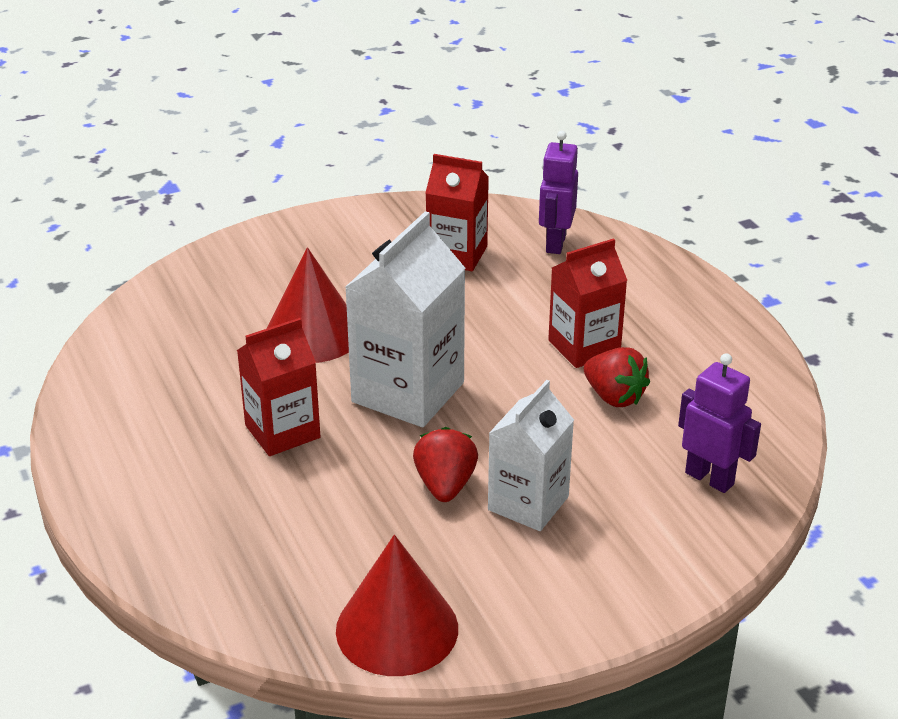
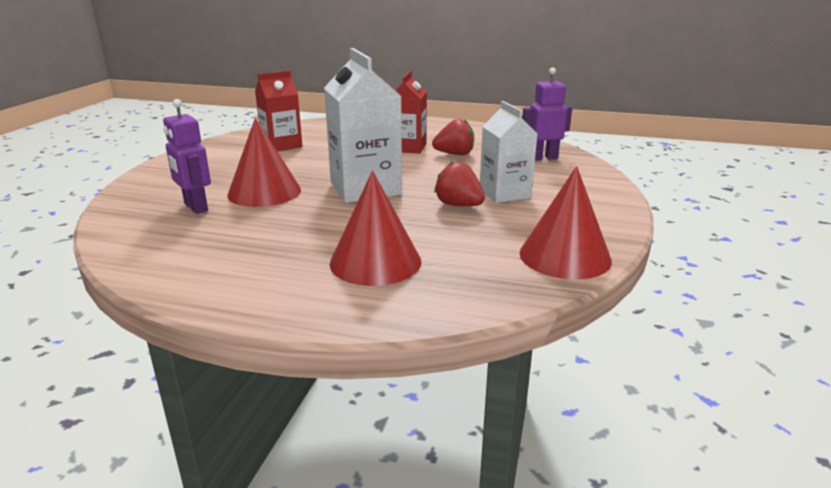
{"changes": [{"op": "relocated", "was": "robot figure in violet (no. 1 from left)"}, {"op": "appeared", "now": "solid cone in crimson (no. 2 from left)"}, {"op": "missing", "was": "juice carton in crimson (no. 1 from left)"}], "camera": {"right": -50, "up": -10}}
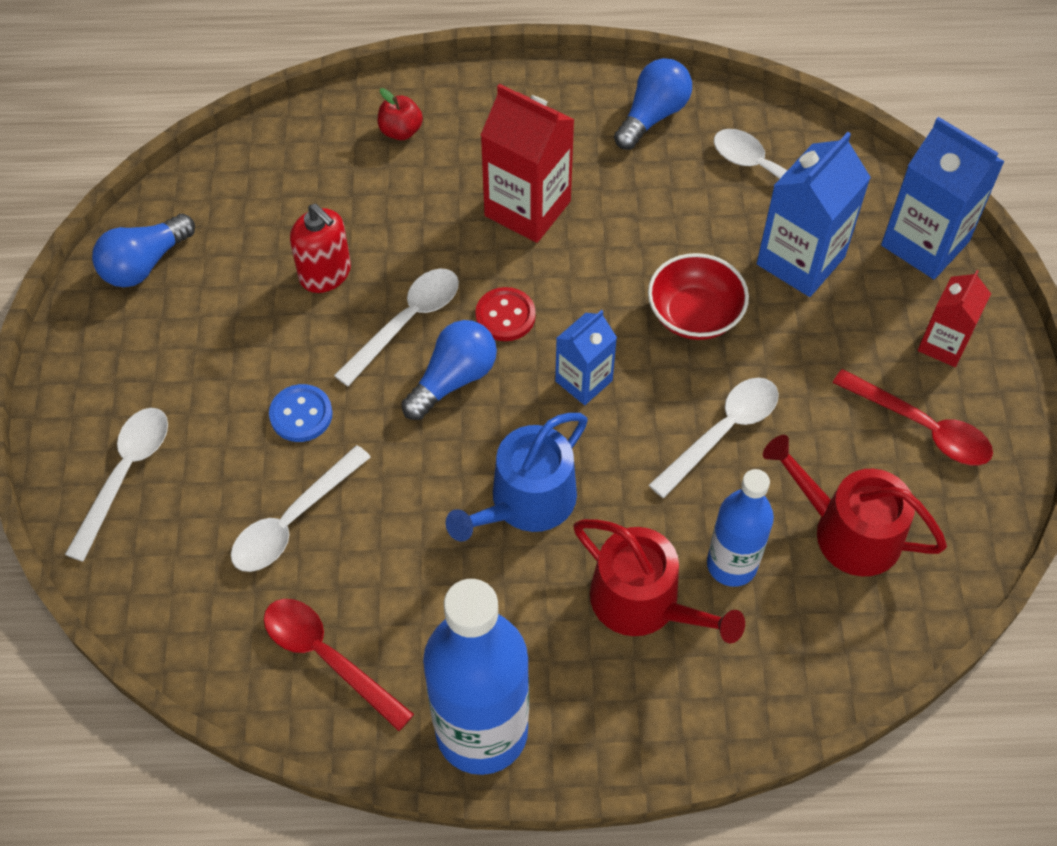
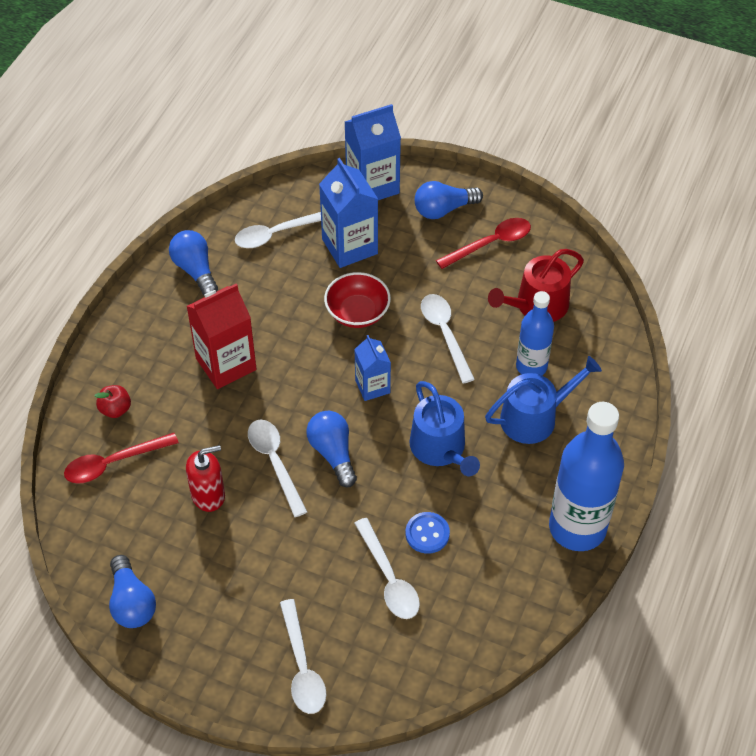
{"changes": [{"op": "relocated", "was": "tablespoon in crimson (no. 1 from left)"}, {"op": "spun", "was": "tablespoon in snow-white (no. 1 from left in the first image)", "clockwise": -150}, {"op": "relocated", "was": "sewing button in royal blue"}, {"op": "exchanged", "was": "juice carton in crimson (no. 2 from left)", "now": "light bulb in royal blue (no. 4 from left)"}, {"op": "colour", "was": "watering pot in crimson (no. 1 from left)", "now": "watering pot in royal blue (no. 2 from left)"}, {"op": "missing", "was": "sewing button in crimson"}], "camera": {"right": -65, "up": -5}}
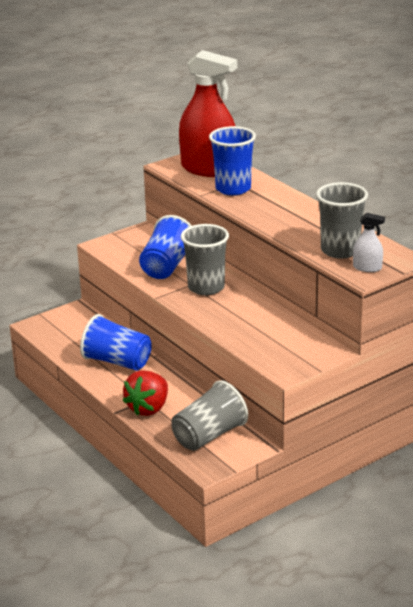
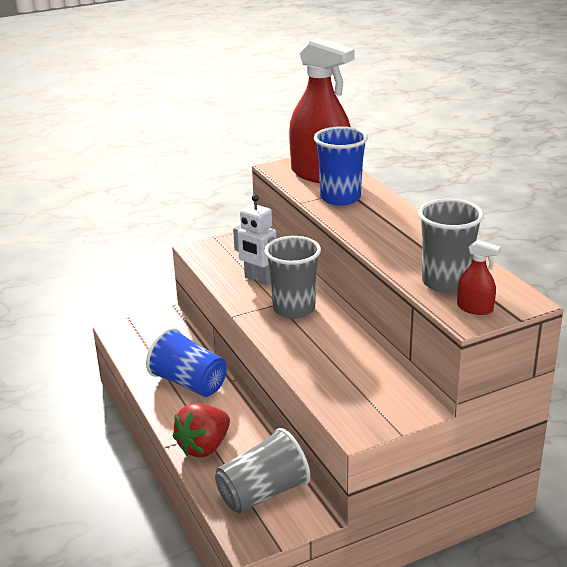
{"changes": [{"op": "exchanged", "was": "cup in royal blue (no. 2 from left)", "now": "robot figure in snow-white"}, {"op": "colour", "was": "sprayer in snow-white", "now": "sprayer in crimson (no. 2 from left)"}], "camera": {"right": 10, "up": 0}}
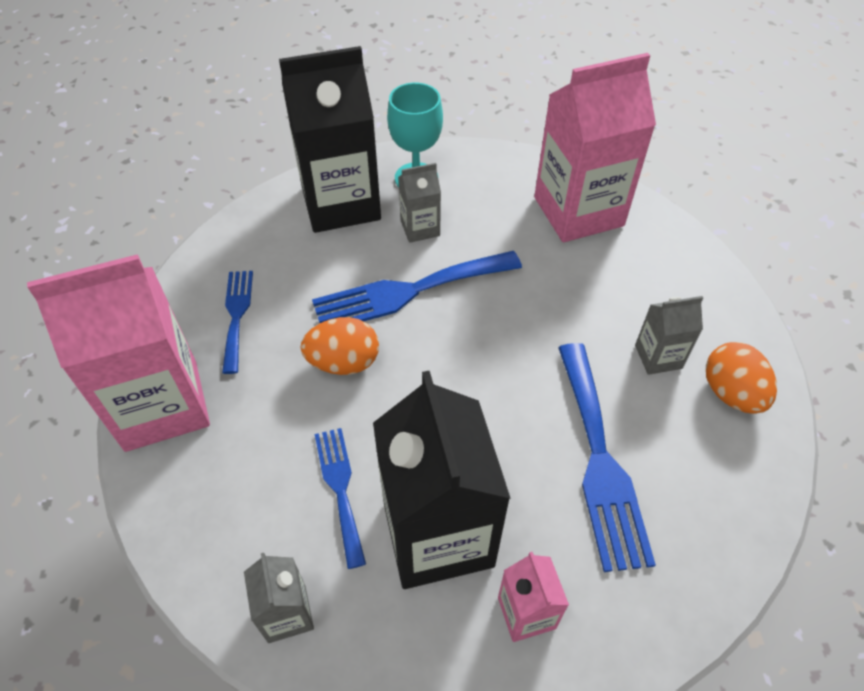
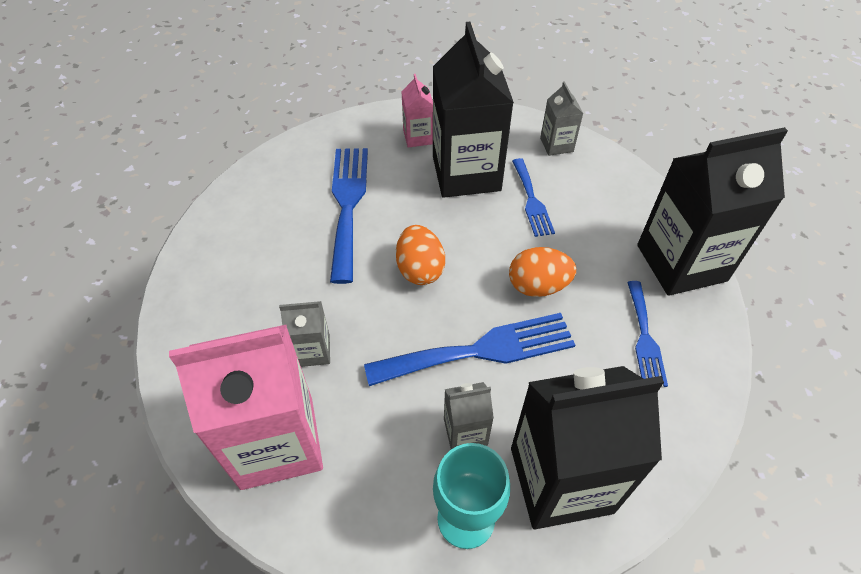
{"changes": [{"op": "relocated", "was": "juice carton in grey (no. 3 from left in the first image)", "now": "juice carton in grey (no. 1 from left)"}, {"op": "relocated", "was": "toy egg in orange (no. 2 from left in the first image)", "now": "toy egg in orange (no. 1 from left)"}, {"op": "colour", "was": "juice carton in rosy (no. 1 from left)", "now": "juice carton in ebony (no. 3 from left)"}], "camera": {"right": -175, "up": 0}}
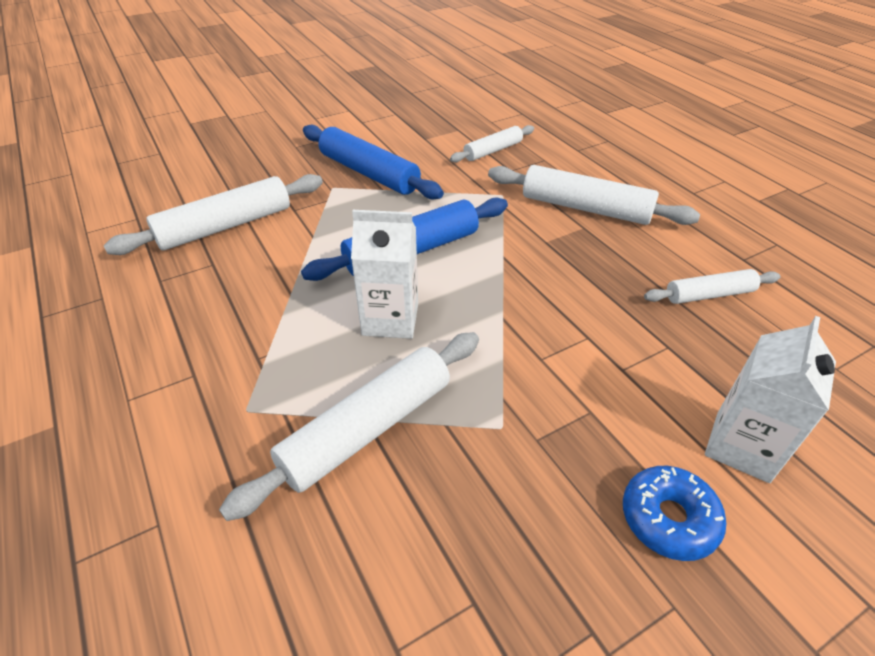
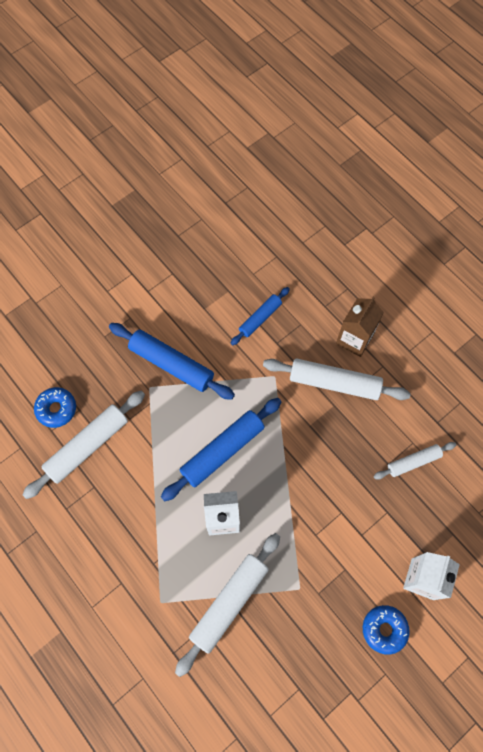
{"changes": [{"op": "appeared", "now": "donut in royal blue (no. 1 from left)"}, {"op": "colour", "was": "rolling pin in snow-white (no. 3 from left)", "now": "rolling pin in royal blue (no. 3 from left)"}, {"op": "appeared", "now": "juice carton in russet"}], "camera": {"right": -10, "up": 25}}
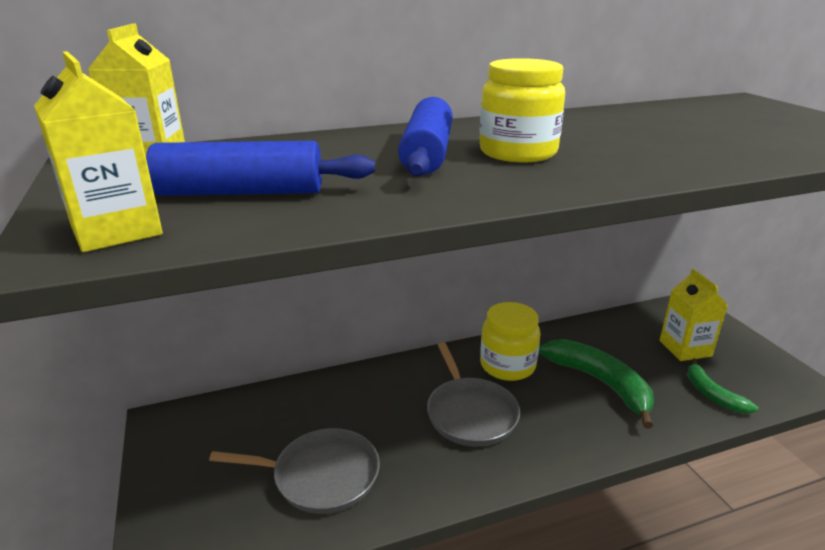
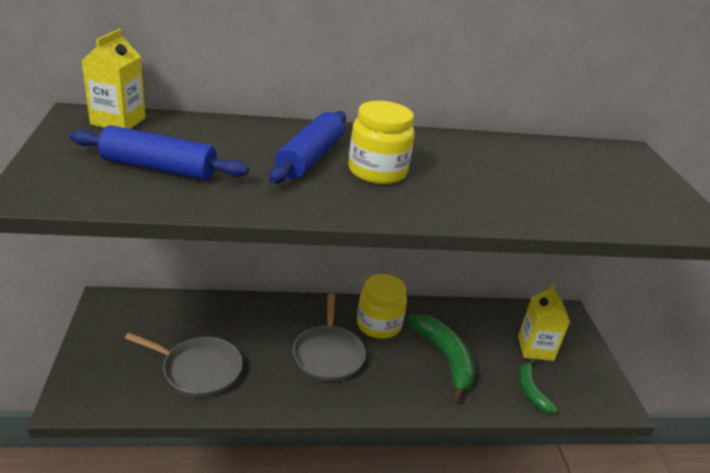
{"changes": [{"op": "missing", "was": "juice carton in yellow (no. 1 from left)"}], "camera": {"right": 10, "up": 5}}
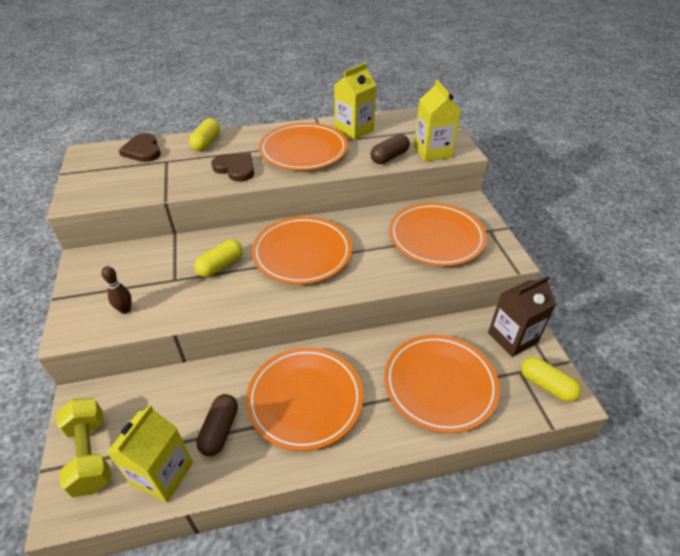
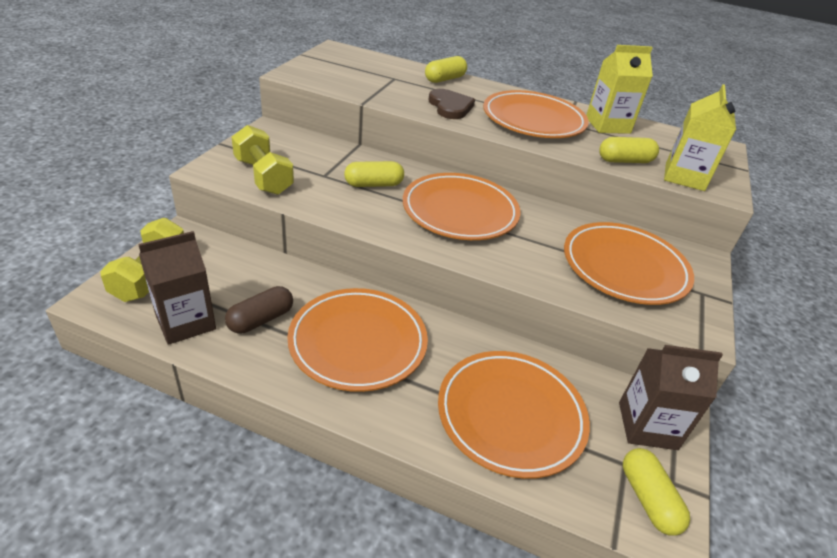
{"changes": [{"op": "colour", "was": "juice carton in yellow (no. 1 from left)", "now": "juice carton in russet (no. 1 from left)"}, {"op": "exchanged", "was": "bowling pin in russet", "now": "dumbbell in yellow (no. 2 from left)"}, {"op": "colour", "was": "capsule in russet (no. 2 from left)", "now": "capsule in yellow (no. 3 from left)"}, {"op": "missing", "was": "love heart in russet (no. 1 from left)"}], "camera": {"right": 30, "up": -5}}
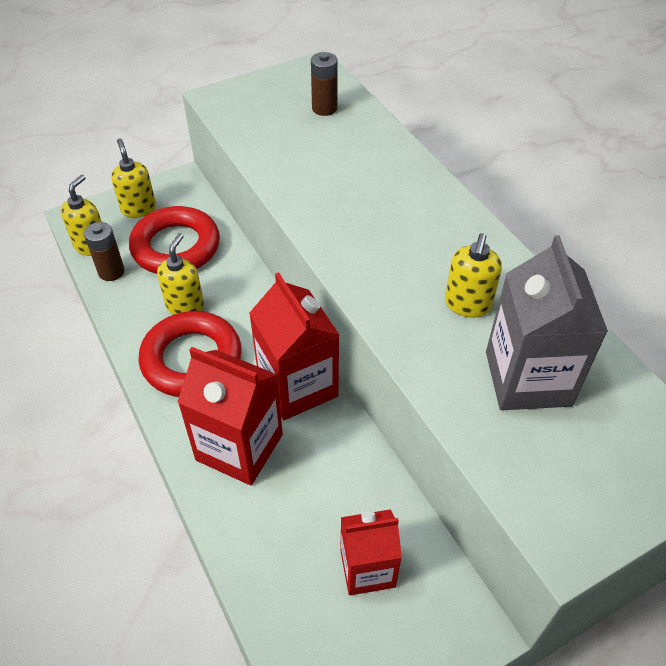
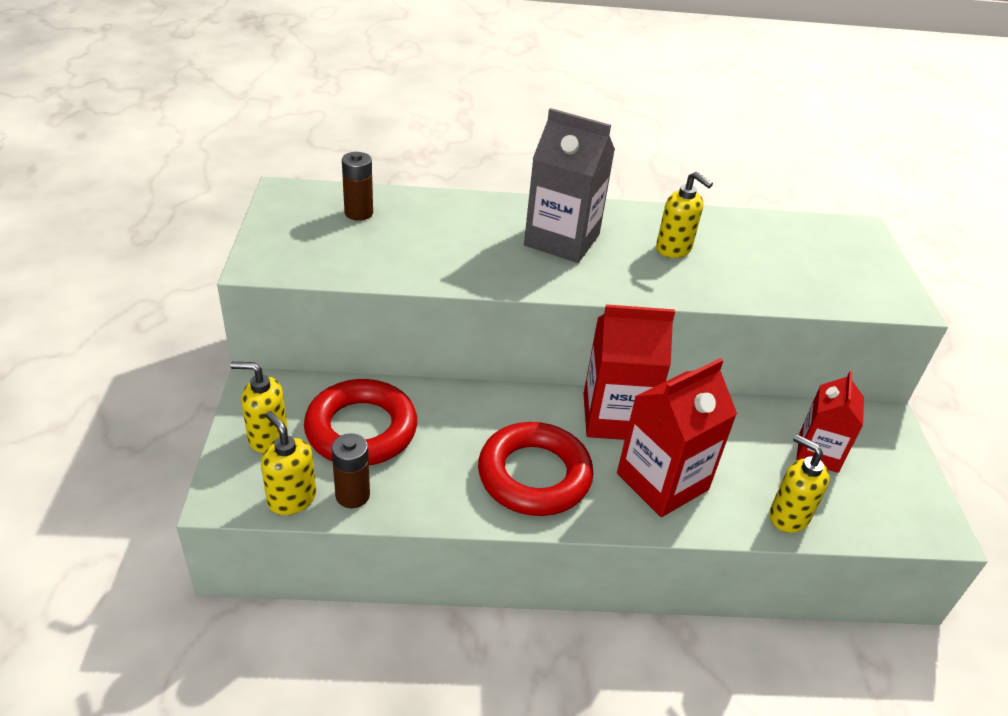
{"changes": [{"op": "relocated", "was": "juice carton in grey"}, {"op": "relocated", "was": "soap pump in yellow (no. 3 from left in the first image)", "now": "soap pump in yellow (no. 4 from left)"}], "camera": {"right": -65, "up": -10}}
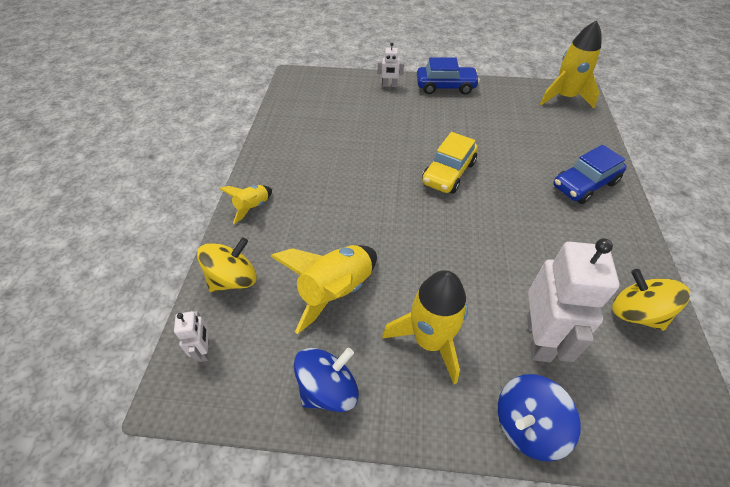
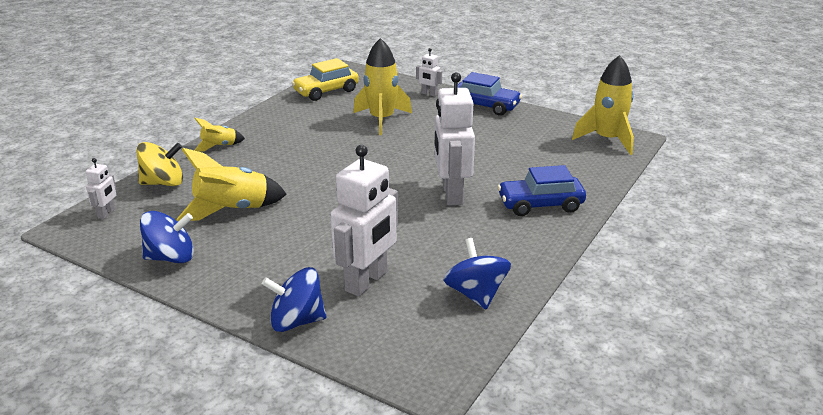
{"changes": [{"op": "relocated", "was": "automobile in yellow"}, {"op": "relocated", "was": "rocket in yellow (no. 3 from left)"}, {"op": "appeared", "now": "robot figure in snow-white (no. 4 from left)"}, {"op": "colour", "was": "spinning top in yellow (no. 2 from left)", "now": "spinning top in royal blue (no. 3 from left)"}], "camera": {"right": 25, "up": -20}}
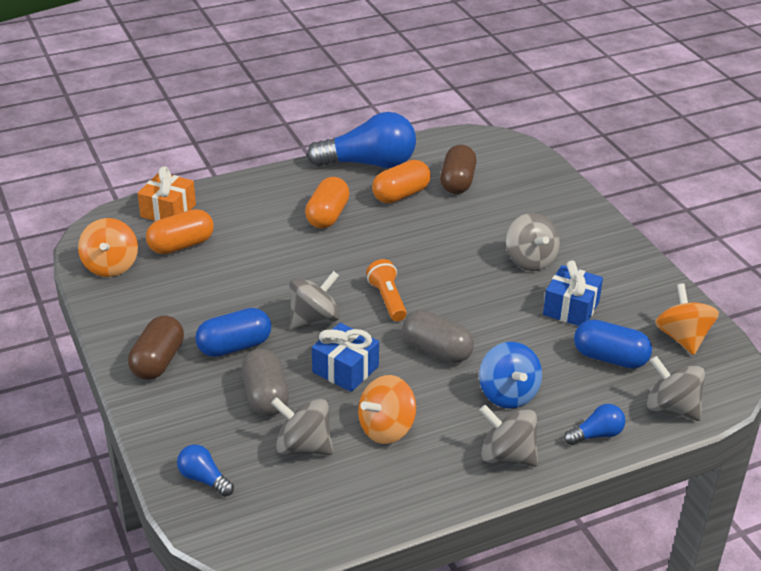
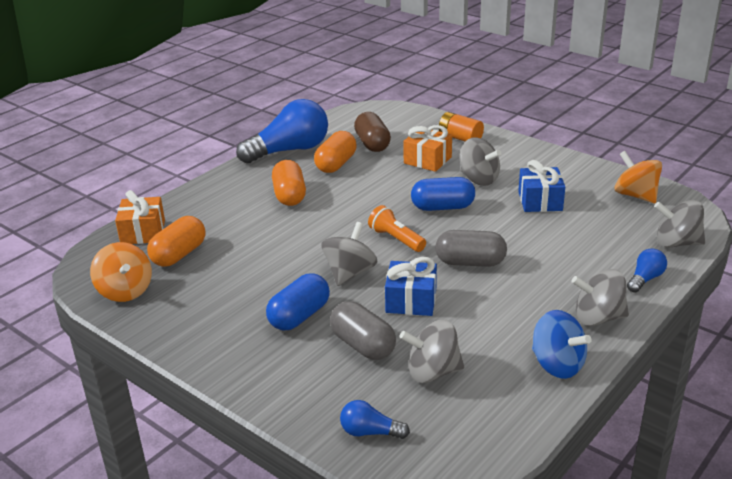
{"changes": [{"op": "appeared", "now": "gift in orange (no. 2 from left)"}, {"op": "relocated", "was": "capsule in royal blue (no. 2 from left)"}, {"op": "appeared", "now": "power cell in orange"}, {"op": "relocated", "was": "spinning top in royal blue"}, {"op": "missing", "was": "capsule in russet (no. 1 from left)"}, {"op": "missing", "was": "spinning top in orange (no. 2 from left)"}], "camera": {"right": -25, "up": -5}}
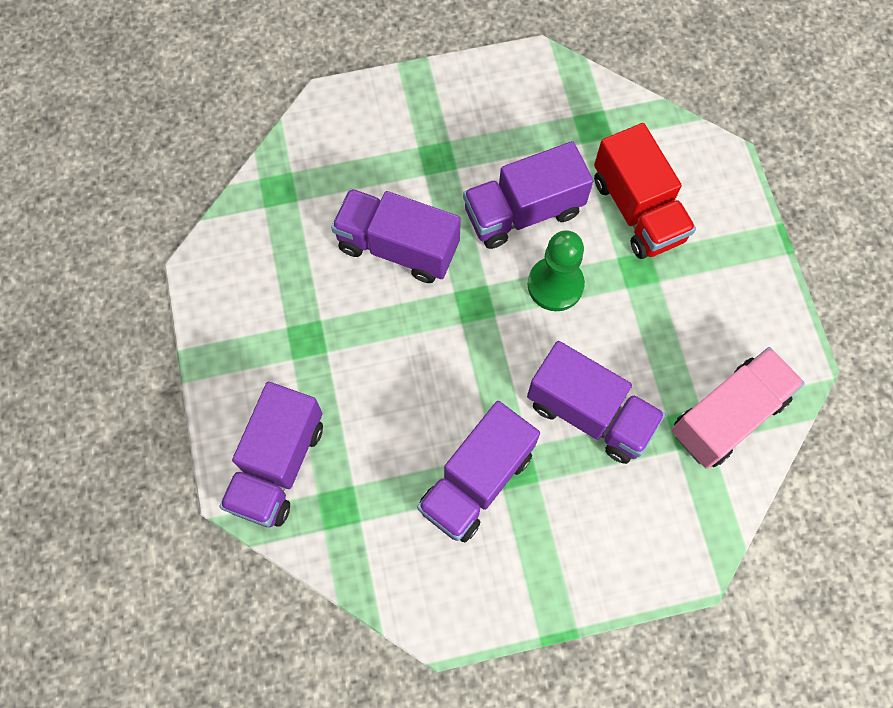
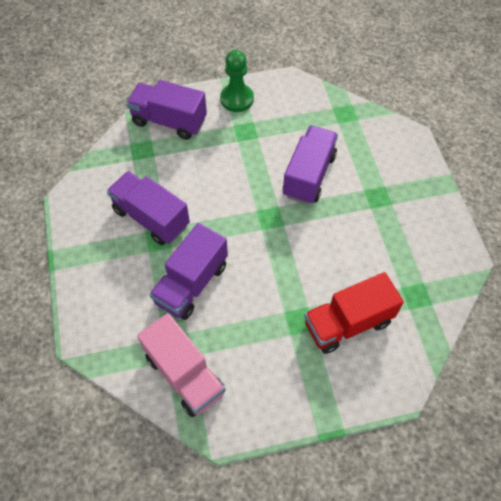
{"changes": [{"op": "relocated", "was": "game pawn in leaf-green"}, {"op": "missing", "was": "truck in violet (no. 4 from left)"}], "camera": {"right": 90, "up": -10}}
